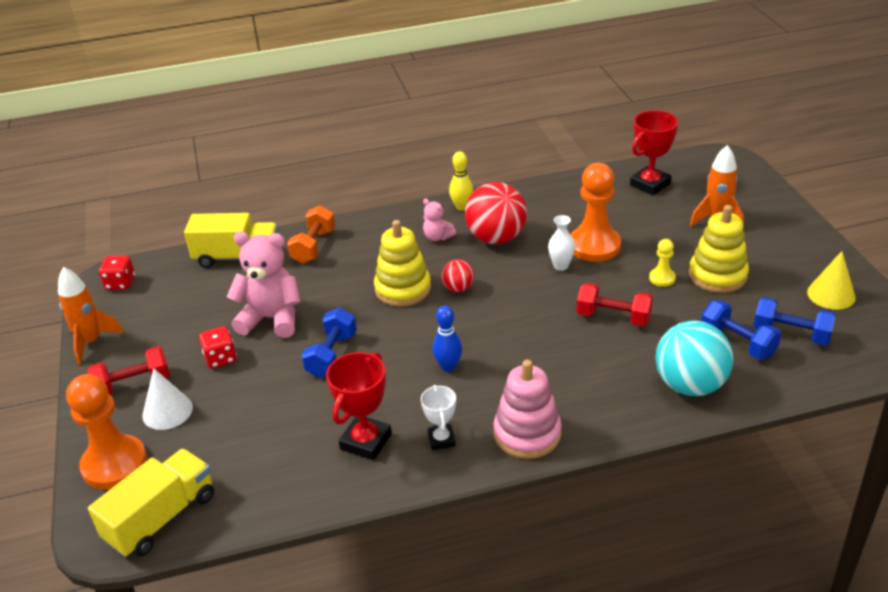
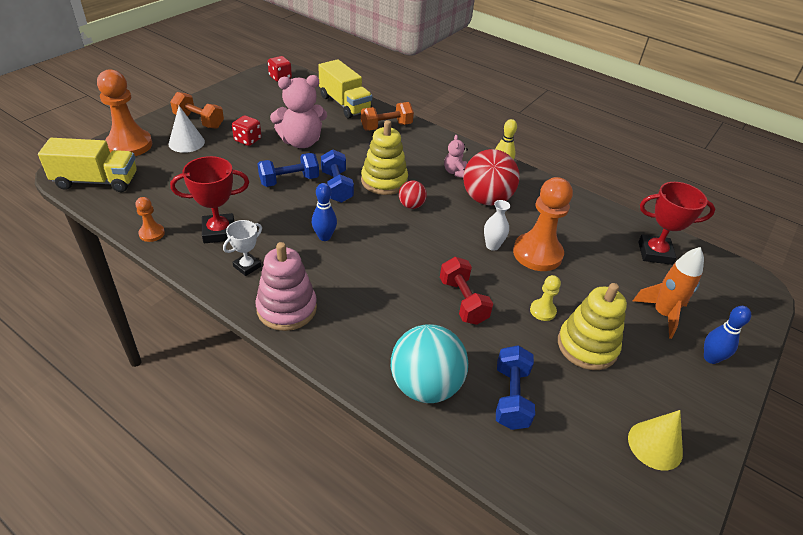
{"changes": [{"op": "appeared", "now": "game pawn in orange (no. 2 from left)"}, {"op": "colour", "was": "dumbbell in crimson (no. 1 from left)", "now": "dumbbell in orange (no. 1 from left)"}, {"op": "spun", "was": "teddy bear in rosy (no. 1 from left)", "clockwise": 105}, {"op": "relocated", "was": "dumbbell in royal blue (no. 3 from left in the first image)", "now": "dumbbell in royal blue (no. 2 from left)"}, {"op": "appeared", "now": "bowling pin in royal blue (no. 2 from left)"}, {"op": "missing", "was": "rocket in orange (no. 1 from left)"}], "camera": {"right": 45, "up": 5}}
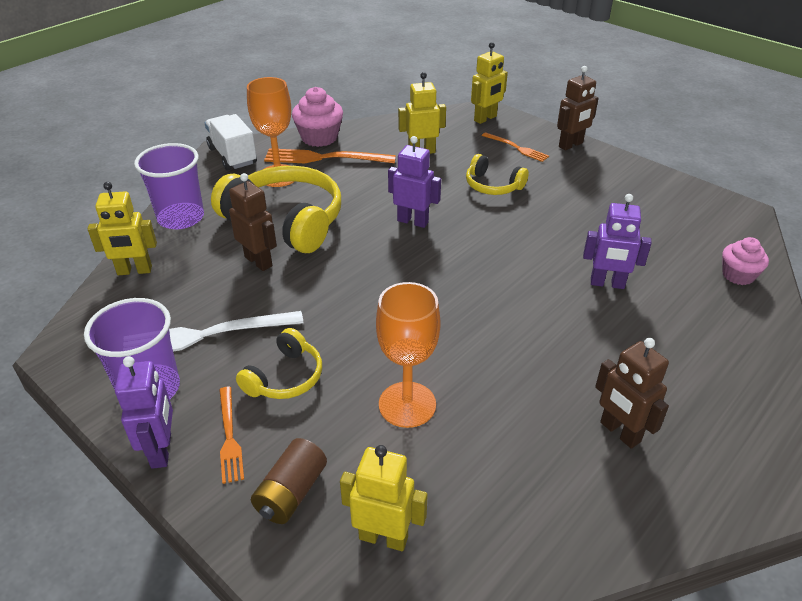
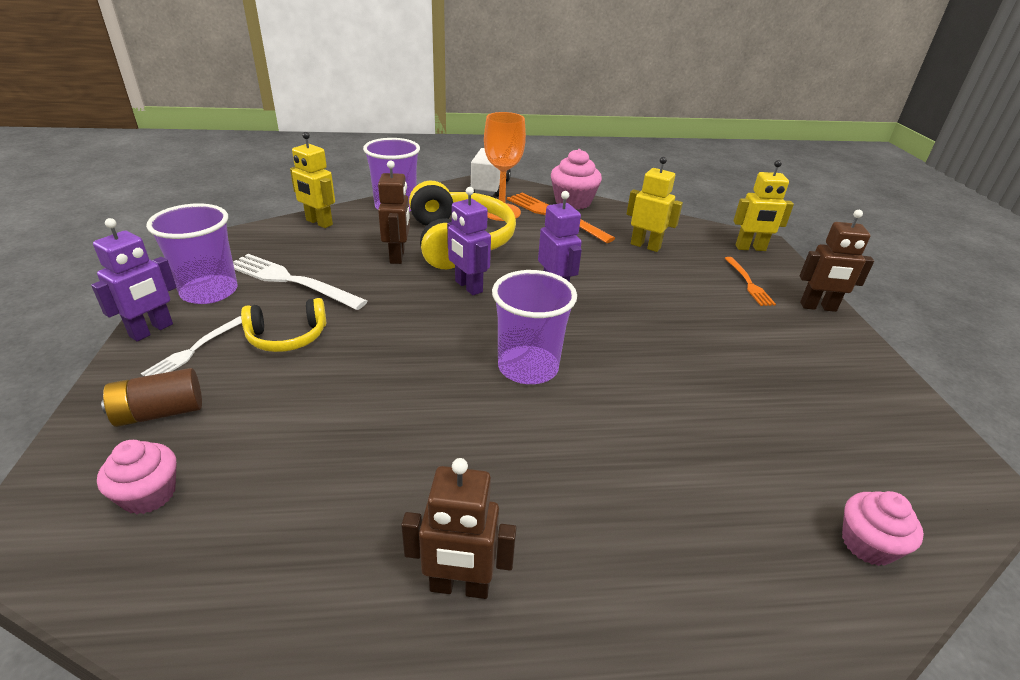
{"changes": [{"op": "exchanged", "was": "robot figure in yellow (no. 2 from left)", "now": "fairy cake in rosy (no. 1 from left)"}, {"op": "colour", "was": "table fork in orange (no. 1 from left)", "now": "table fork in snow-white (no. 1 from left)"}, {"op": "spun", "was": "robot figure in russet (no. 3 from left in the first image)", "clockwise": -90}, {"op": "relocated", "was": "robot figure in violet (no. 3 from left in the first image)", "now": "robot figure in violet (no. 2 from left)"}, {"op": "appeared", "now": "cup in violet (no. 3 from left)"}, {"op": "missing", "was": "goblet in orange (no. 2 from left)"}, {"op": "missing", "was": "headphones in yellow (no. 3 from left)"}], "camera": {"right": 40, "up": -5}}
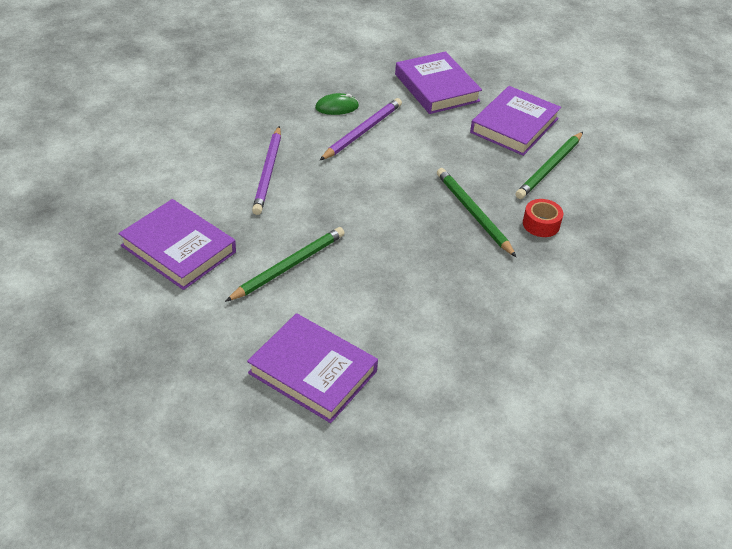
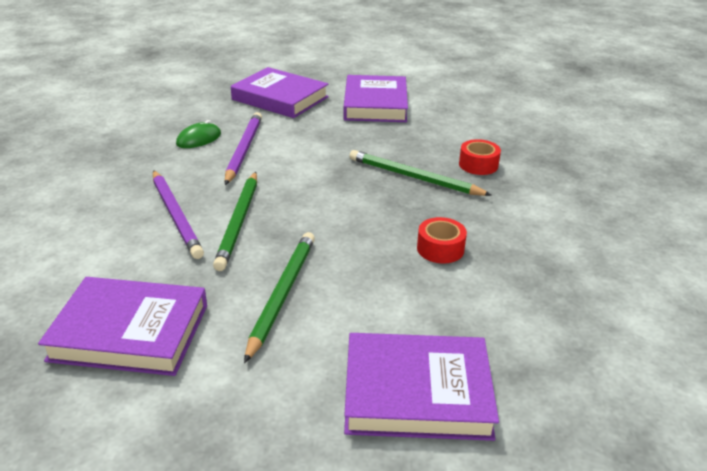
{"changes": [{"op": "relocated", "was": "wooden pencil in leaf-green (no. 3 from left in the first image)", "now": "wooden pencil in leaf-green (no. 1 from left)"}, {"op": "appeared", "now": "roll of tape in crimson (no. 1 from left)"}], "camera": {"right": -30, "up": -10}}
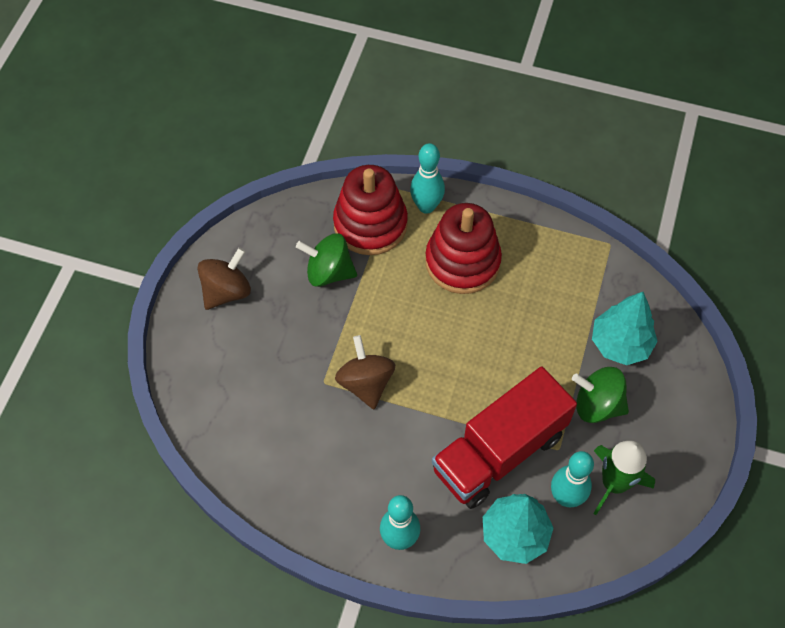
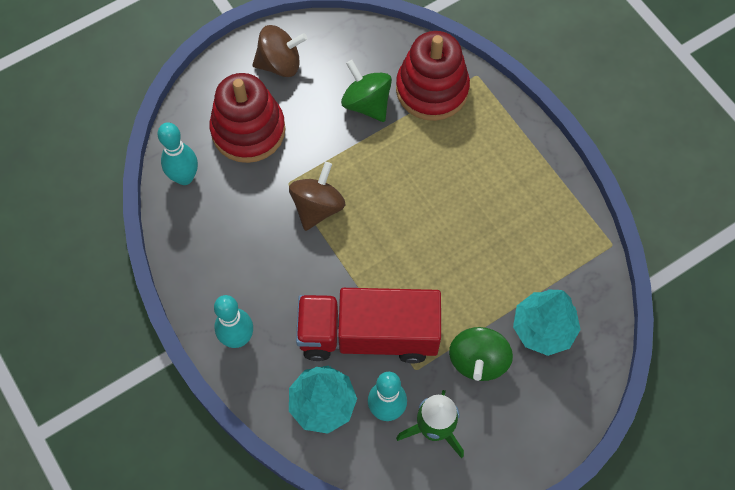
{"changes": [{"op": "relocated", "was": "bowling pin in turquoise (no. 2 from left in the first image)", "now": "bowling pin in turquoise (no. 1 from left)"}, {"op": "relocated", "was": "ring stacker in crimson (no. 2 from left in the first image)", "now": "ring stacker in crimson (no. 1 from left)"}, {"op": "spun", "was": "spinning top in leaf-green (no. 2 from left)", "clockwise": -135}], "camera": {"right": 40, "up": 5}}
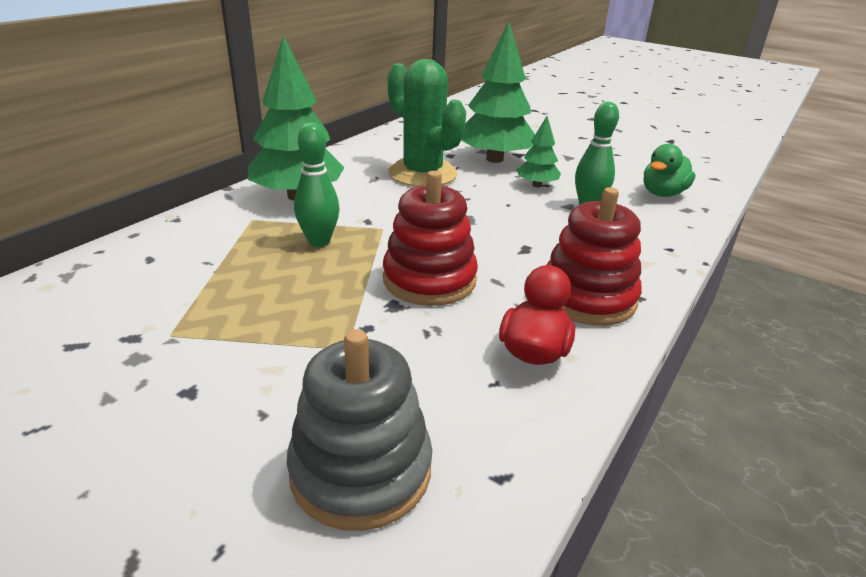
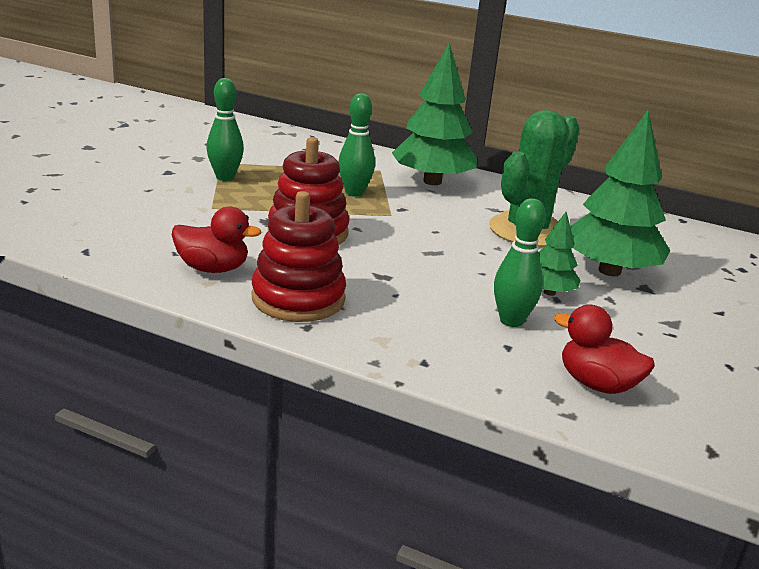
{"changes": [{"op": "appeared", "now": "bowling pin in leaf-green (no. 1 from left)"}, {"op": "colour", "was": "toy duck in leaf-green", "now": "toy duck in crimson (no. 2 from left)"}, {"op": "missing", "was": "ring stacker in grey"}], "camera": {"right": 80, "up": -5}}
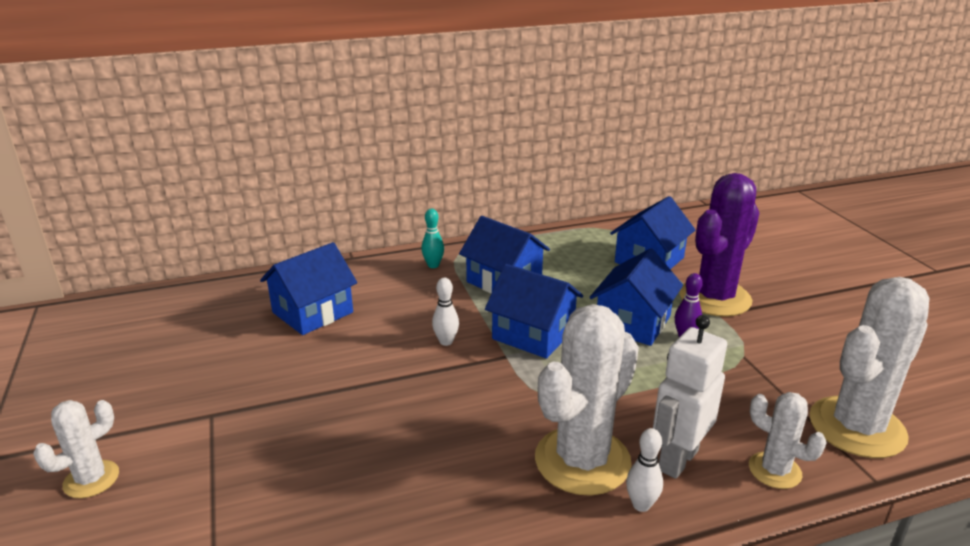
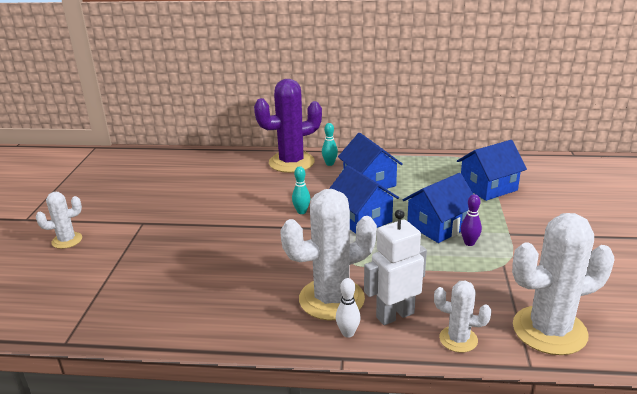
{"changes": [{"op": "relocated", "was": "prickly plant in violet"}, {"op": "colour", "was": "bowling pin in snow-white (no. 1 from left)", "now": "bowling pin in turquoise (no. 1 from left)"}, {"op": "spun", "was": "prickly plant in snow-white (no. 3 from left)", "clockwise": -45}, {"op": "missing", "was": "cottage in royal blue (no. 1 from left)"}], "camera": {"right": 25, "up": 0}}
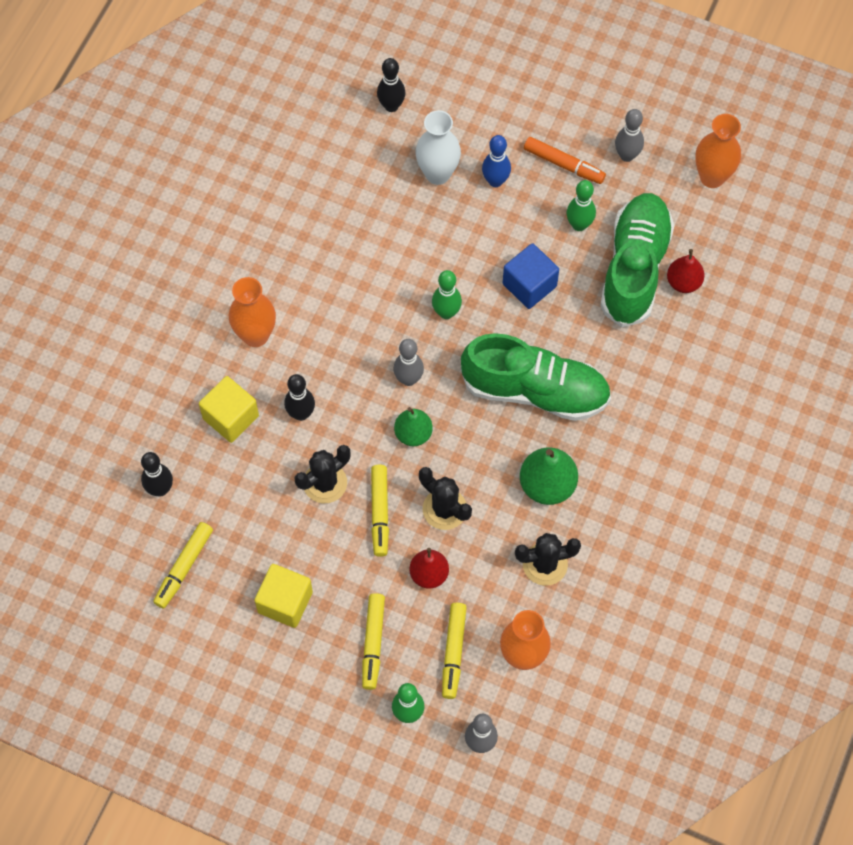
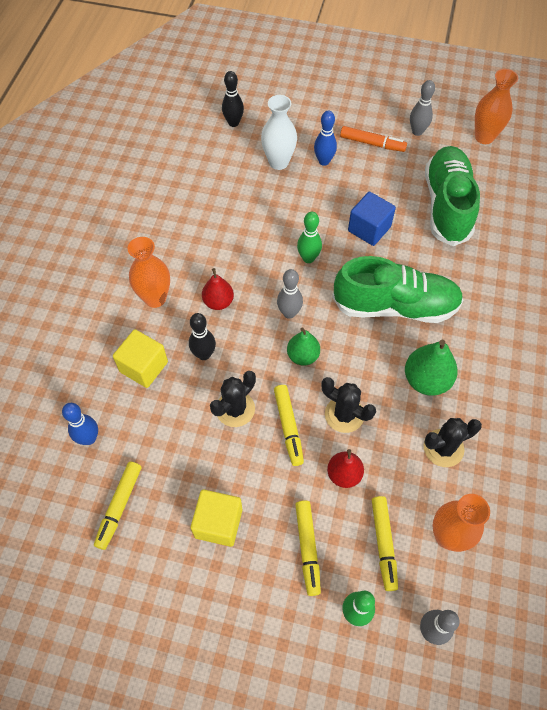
{"changes": [{"op": "colour", "was": "bowling pin in ebony (no. 1 from left)", "now": "bowling pin in royal blue (no. 1 from left)"}, {"op": "relocated", "was": "toy pear in crimson (no. 2 from left in the first image)", "now": "toy pear in crimson (no. 1 from left)"}, {"op": "missing", "was": "bowling pin in leaf-green (no. 3 from left)"}], "camera": {"right": -10, "up": -5}}
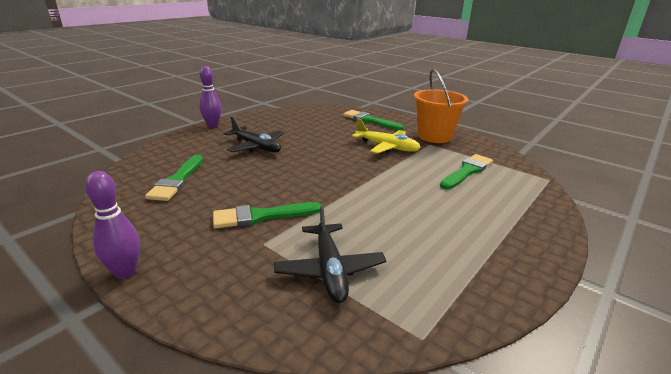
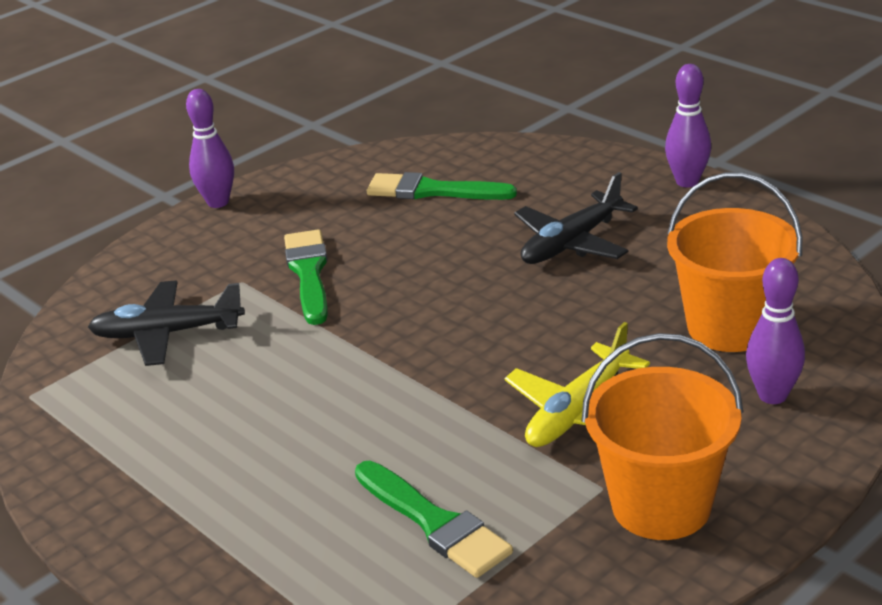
{"changes": [{"op": "appeared", "now": "pail in orange (no. 2 from left)"}, {"op": "exchanged", "was": "paintbrush in leaf-green (no. 3 from left)", "now": "bowling pin in violet (no. 3 from left)"}], "camera": {"right": 100, "up": 5}}
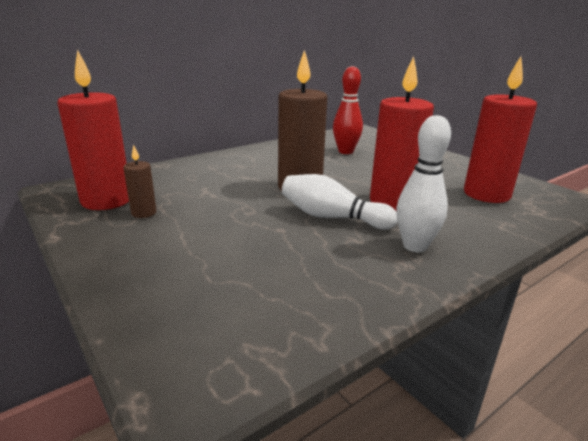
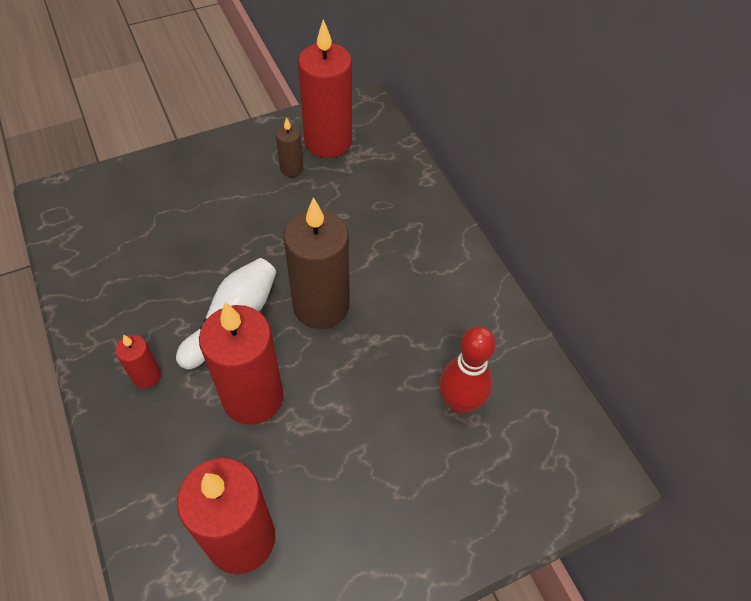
{"changes": [{"op": "exchanged", "was": "bowling pin in snow-white (no. 2 from left)", "now": "wax candle in crimson (no. 1 from left)"}], "camera": {"right": 100, "up": 30}}
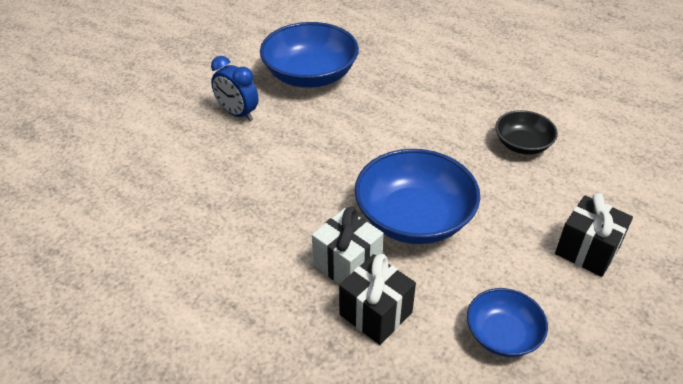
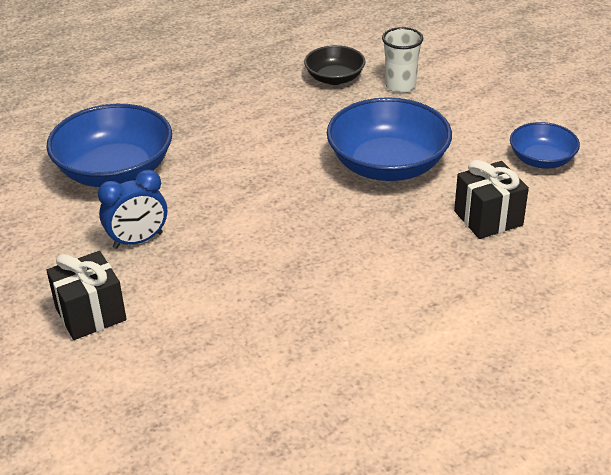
{"changes": [{"op": "relocated", "was": "gift in ebony (no. 2 from left in the first image)", "now": "gift in ebony (no. 1 from left)"}, {"op": "appeared", "now": "cup in snow-white"}, {"op": "missing", "was": "gift in snow-white"}], "camera": {"right": -65, "up": -5}}
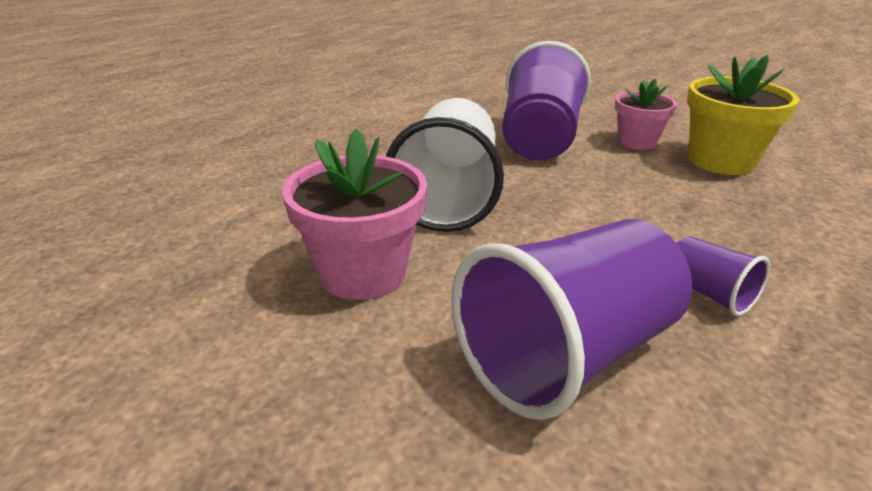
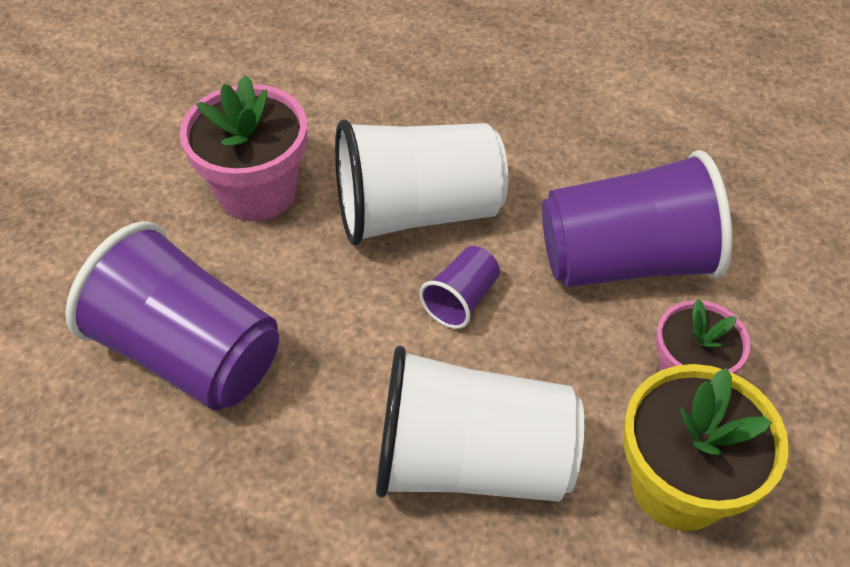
{"changes": [{"op": "appeared", "now": "cup in snow-white (no. 2 from left)"}, {"op": "relocated", "was": "cup in violet (no. 3 from left in the first image)", "now": "cup in violet (no. 2 from left)"}], "camera": {"right": 70, "up": 20}}
